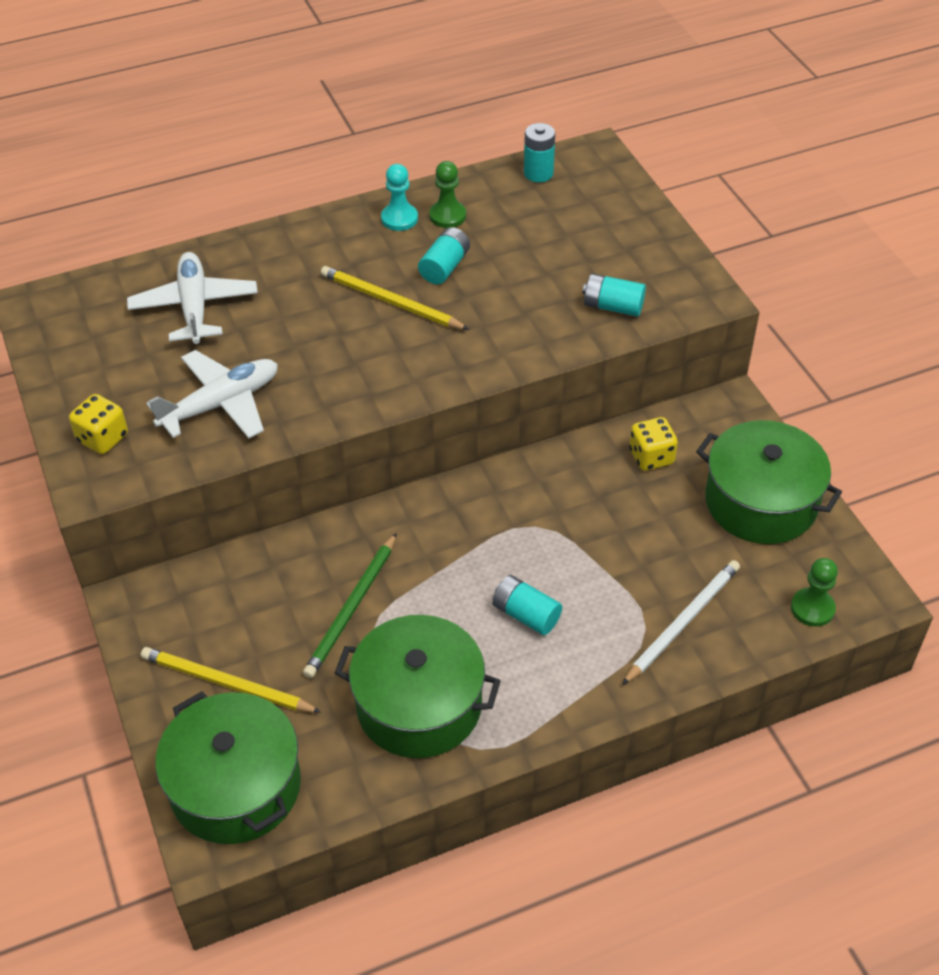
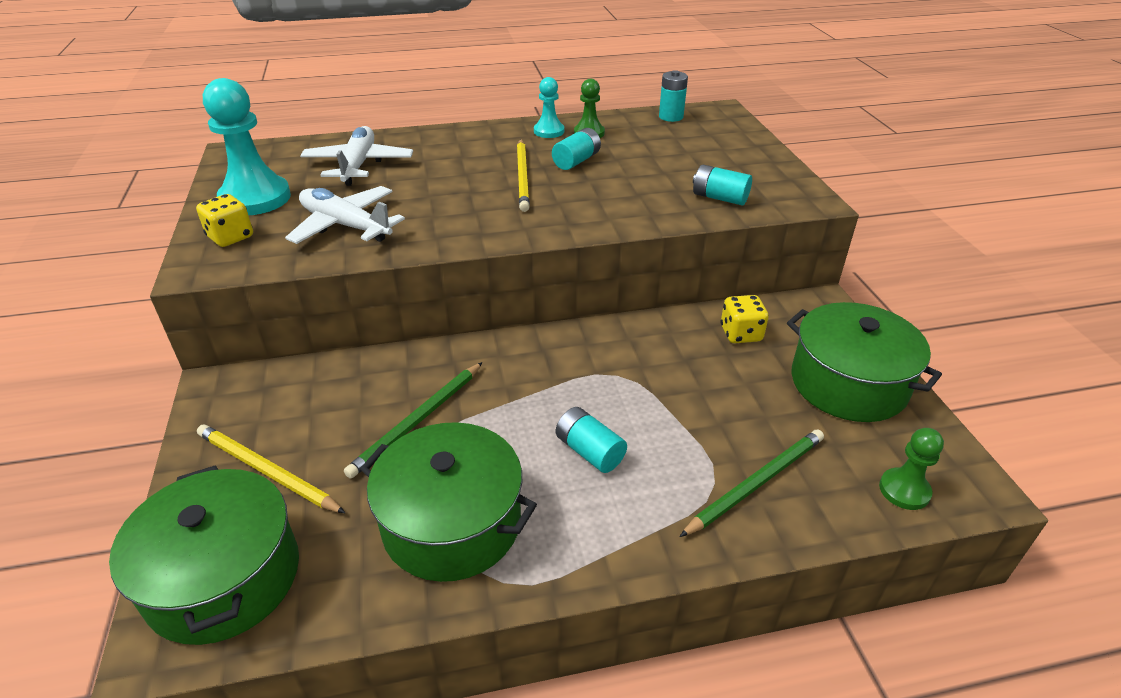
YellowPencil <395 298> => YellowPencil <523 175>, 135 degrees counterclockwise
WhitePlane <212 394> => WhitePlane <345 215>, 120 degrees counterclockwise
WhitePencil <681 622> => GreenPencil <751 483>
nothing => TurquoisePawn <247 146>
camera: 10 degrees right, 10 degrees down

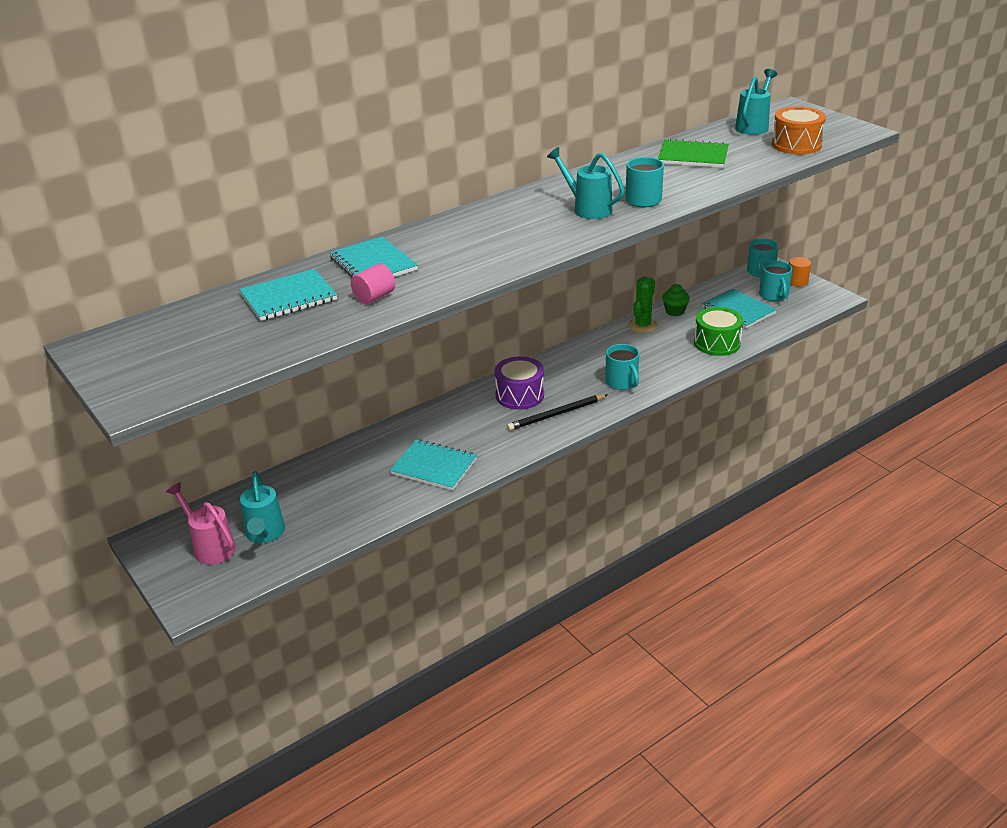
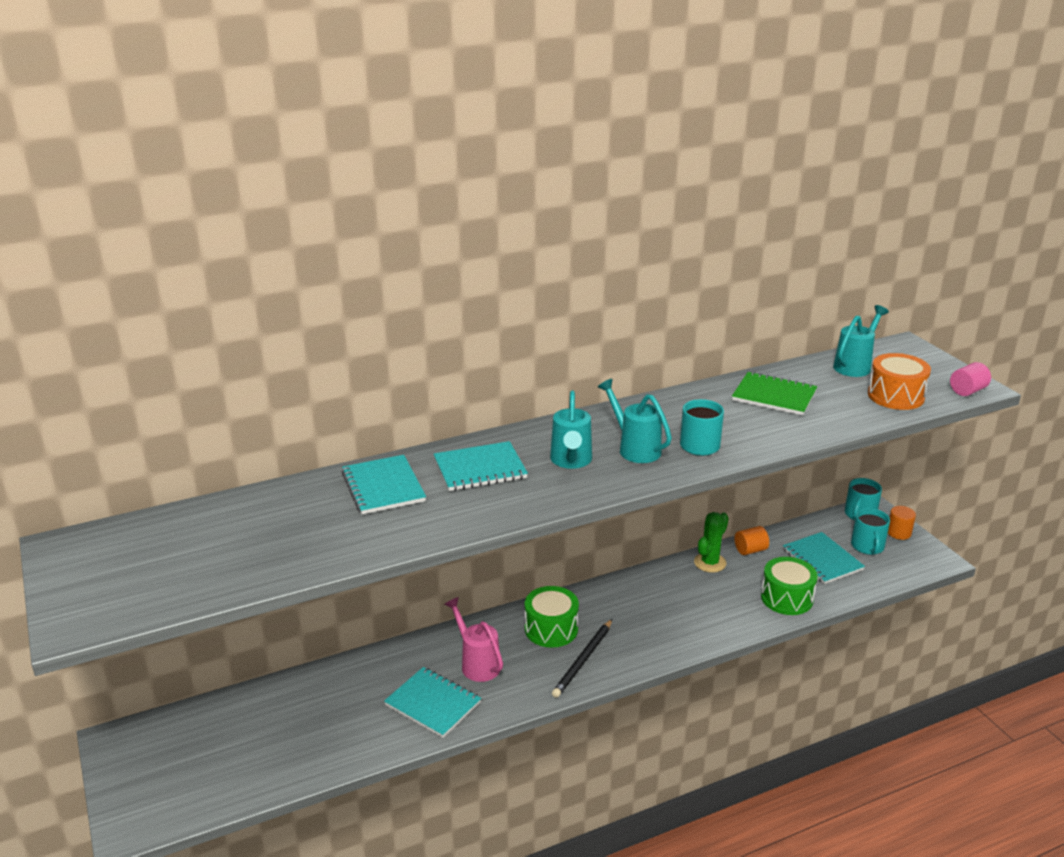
PinkCylinder <373 283> => PinkCylinder <970 379>, moved
TurquoiseNotebook <288 295> => TurquoiseNotebook <481 466>, moved
GreenCupcake <676 300> => OrangeCylinder <751 540>
TurquoiseMug <622 367> => nothing
PurpleDrum <519 383> => GreenDrum <552 617>
BlackPencil <557 412> => BlackPencil <582 658>, 45 degrees counterclockwise
TurquoiseWateringCan <262 507> => TurquoiseWateringCan <571 430>, moved
PinkWateringCan <201 523> => PinkWateringCan <473 639>, moved
camera: 10 degrees right, 5 degrees down

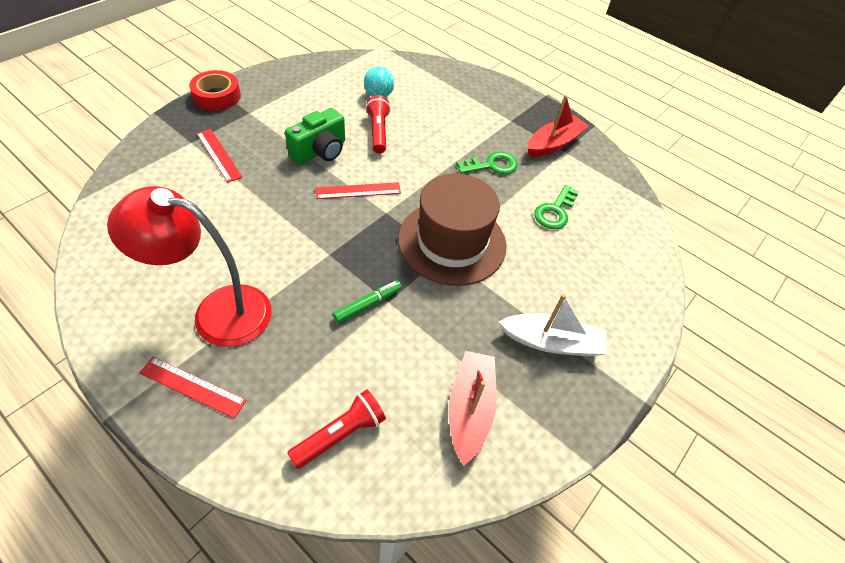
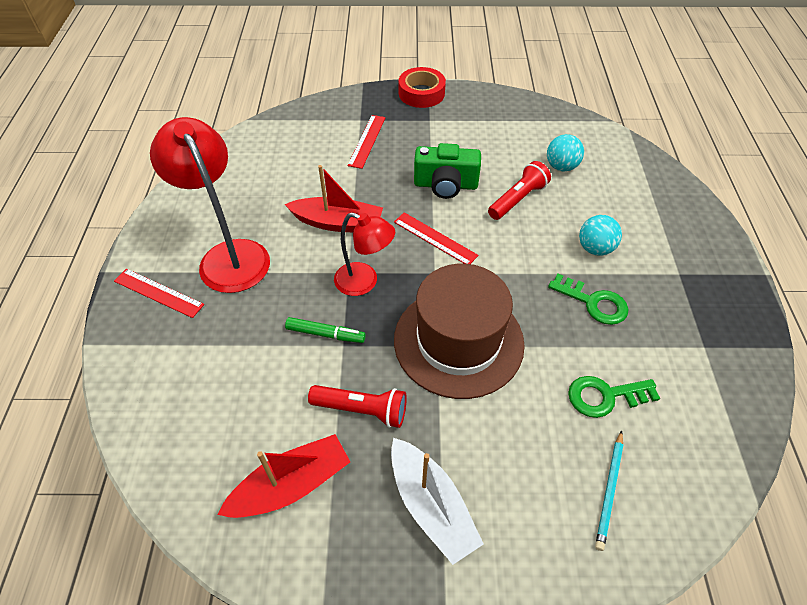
RedBoat <558 126> => RedBoat <333 198>, moved
RedRuler <193 387> => RedRuler <159 293>, 45 degrees counterclockwise
RedFlashlight <336 429> => RedFlashlight <357 406>, moved
nothing => RedLamp <364 254>
nothing => TurquoiseBall <600 235>
nothing => TurquoisePencil <609 490>
camera: 55 degrees right, 0 degrees up

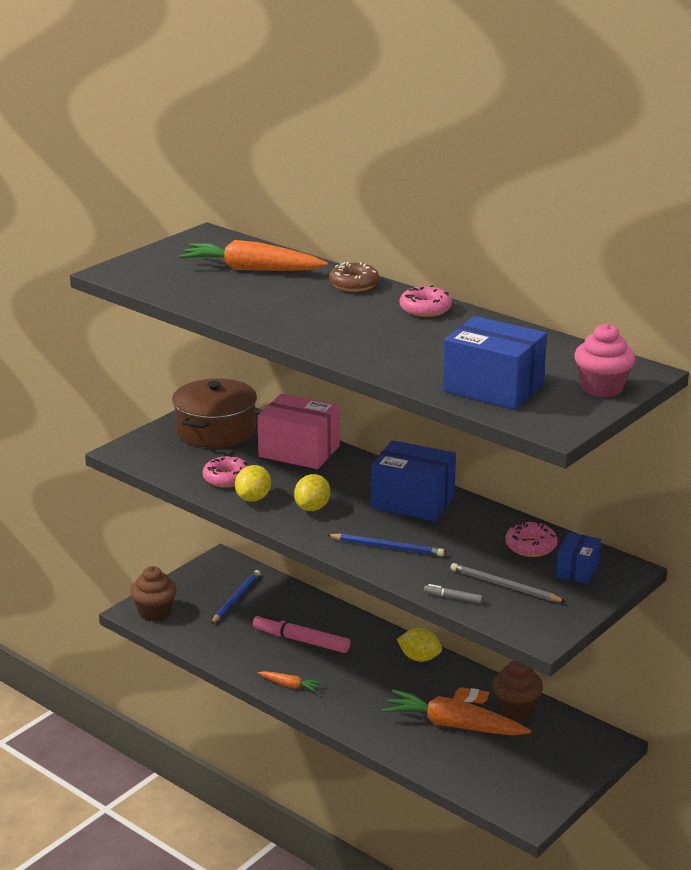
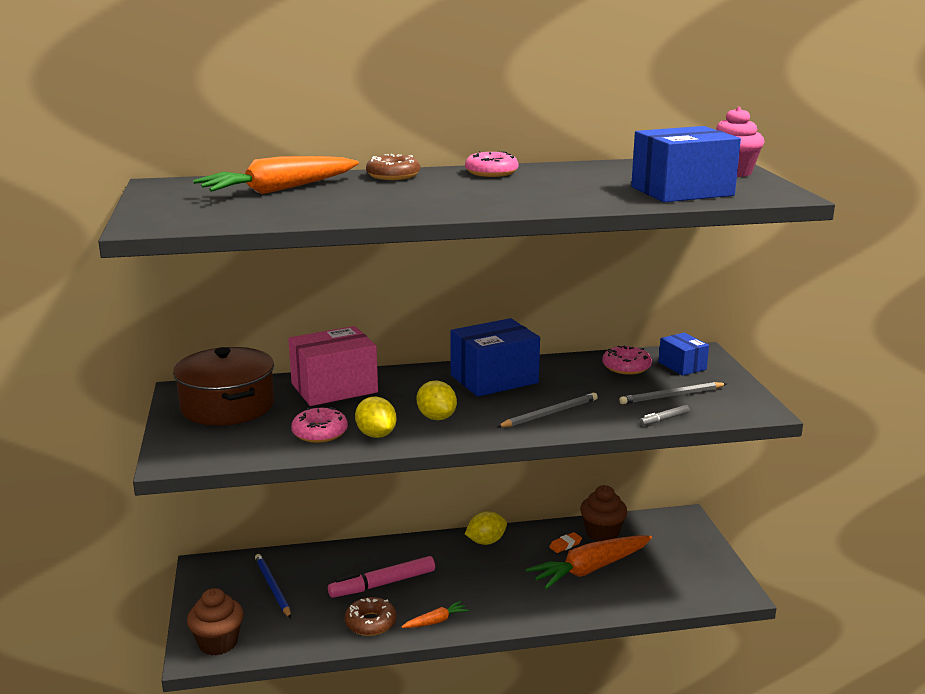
BluePencil <386 544> => GreyPencil <547 410>
nothing => BrownDonut <370 616>
camera: 50 degrees left, 5 degrees down

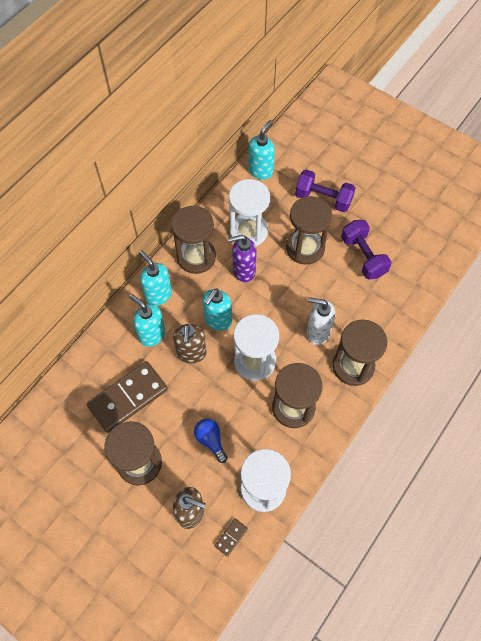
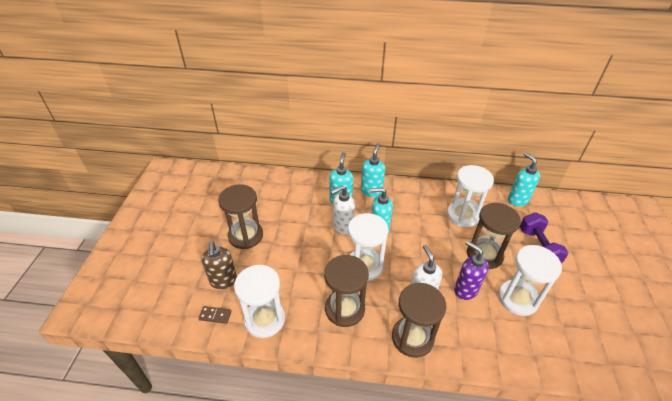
TurquoiseSoapDispenser <262 150> => TurquoiseSoapDispenser <524 179>, 120 degrees counterclockwise
BrownHourglass <193 240> => nothing
PurpleDumbbell <366 249> => WhiteHourglass <530 280>
PurpleSoapDispenser <242 258> => PurpleSoapDispenser <471 270>, moved
BrownSoapDispenser <190 344> => WhiteSoapDispenser <342 210>
BrownDomino <127 397> => nothing
BlueLightBulb <211 441> => nothing
camera: 60 degrees right, 20 degrees down

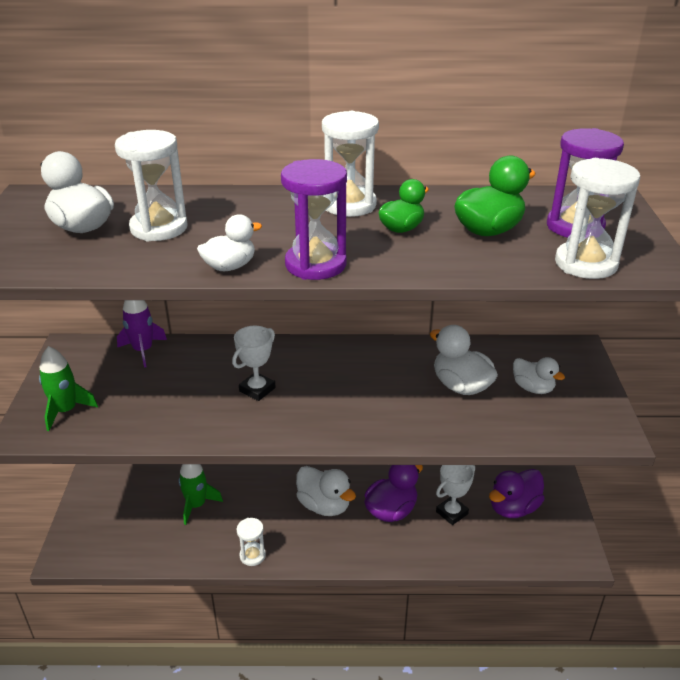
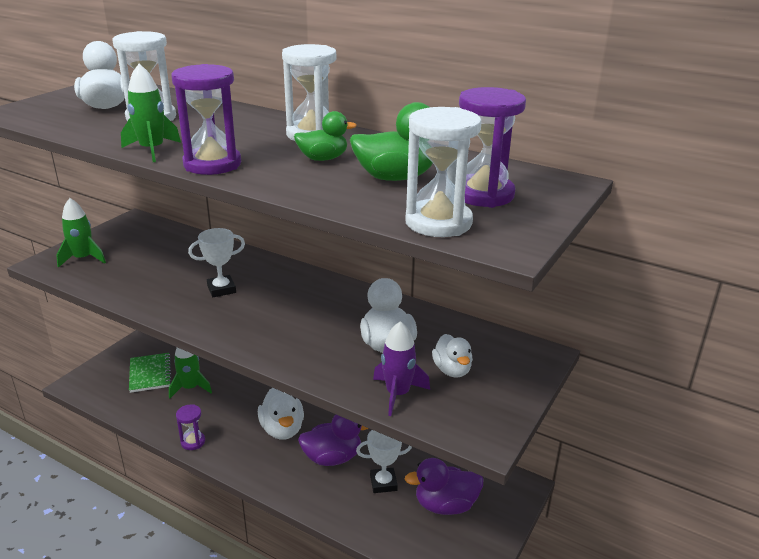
WhiteDuck <229 242> => GreenRocket <151 113>
PurpleRocket <142 333> => PurpleRocket <401 368>, moved
WhiteHourglass <251 542> => PurpleHourglass <190 427>
nothing => GreenNotebook <150 373>
camera: 30 degrees right, 5 degrees down

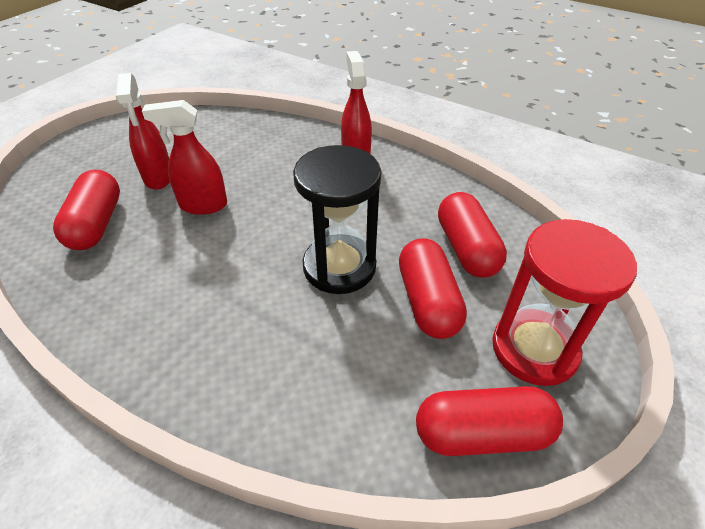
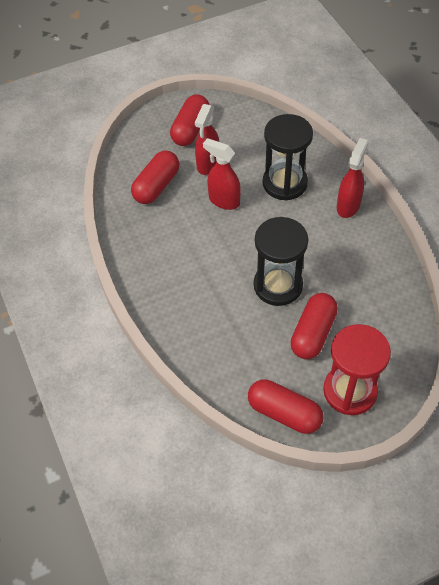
RedCapsule <472 235> => RedCapsule <189 120>, moved
nothing => BlackHourglass <288 157>
camera: 35 degrees right, 10 degrees up

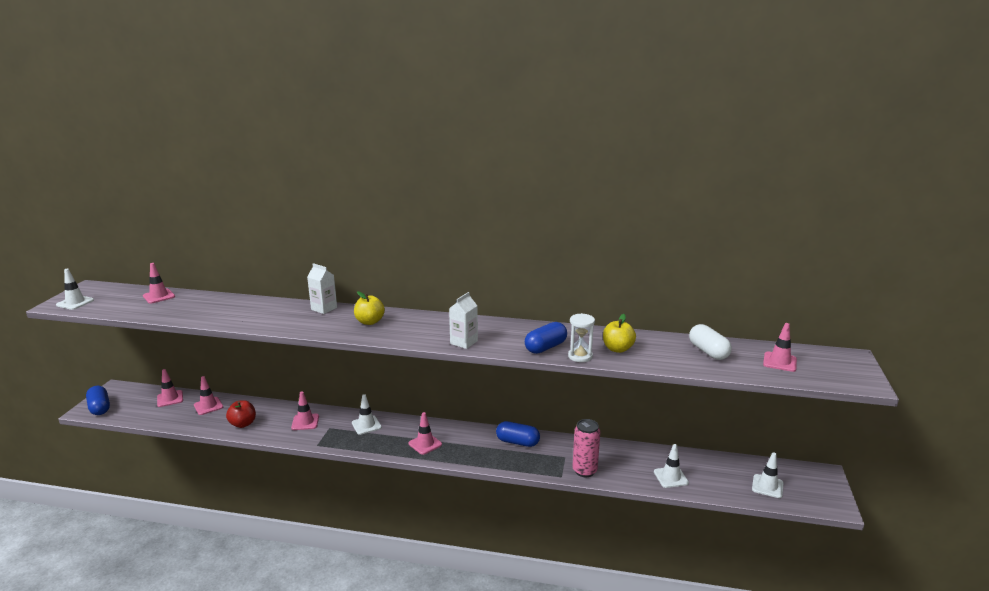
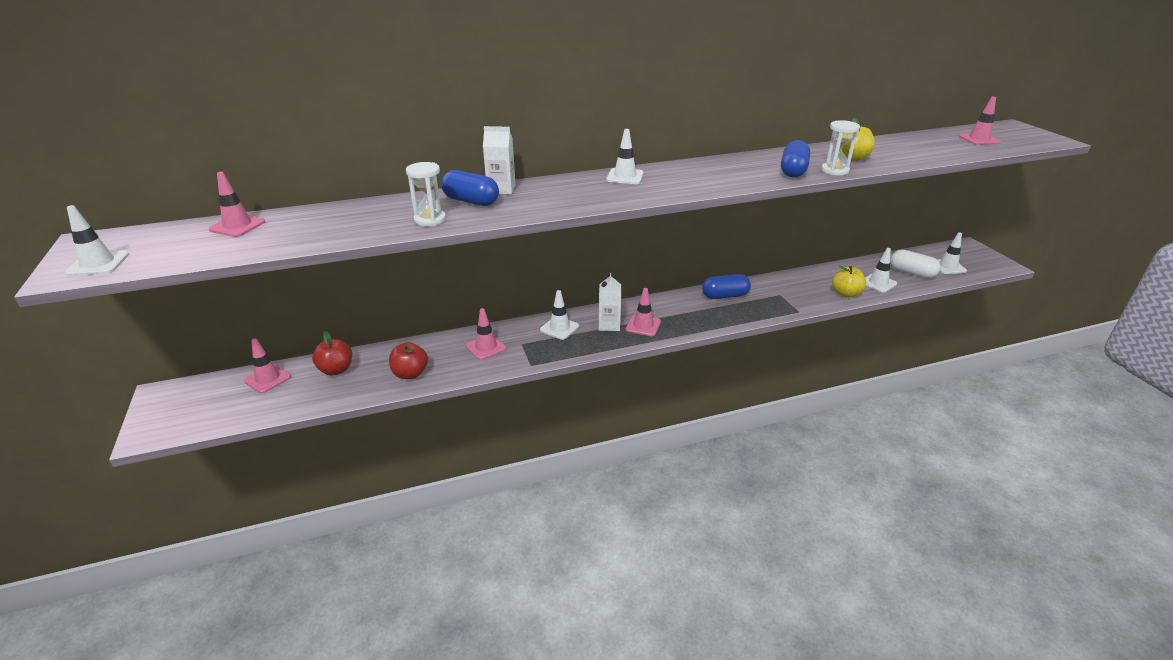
YellowApple <369 308> => YellowApple <849 282>, moved
WhiteCarton <463 320> => WhiteCarton <610 302>, moved
WhiteCapsule <710 342> => WhiteCapsule <915 264>, moved
PinkTrafficCone <208 395> => RedApple <332 353>
BlueCapsule <98 400> => BlueCapsule <470 188>, moved
PinkCan <586 448> => nothing
nothing => WhiteTrafficCone <625 156>
nothing => WhiteHourglass <426 194>
camera: 30 degrees left, 10 degrees up

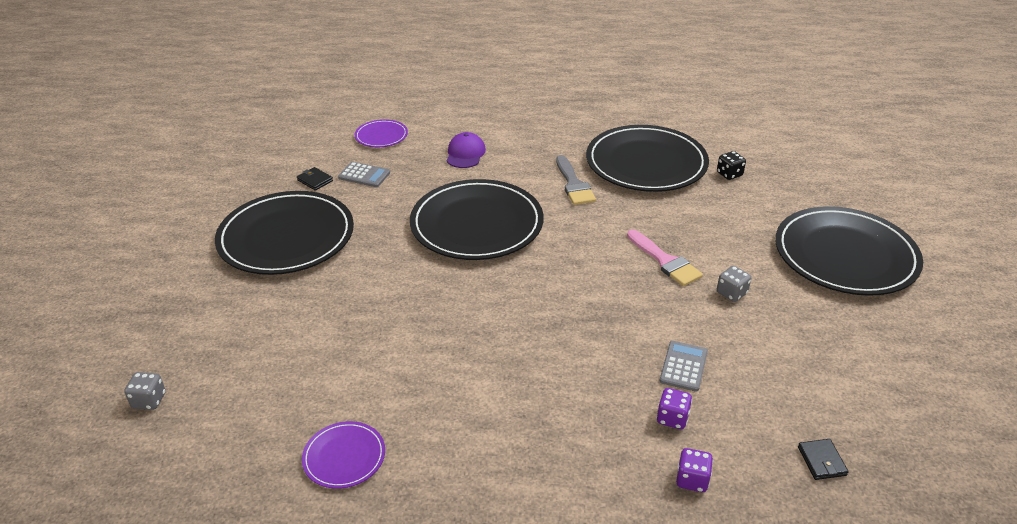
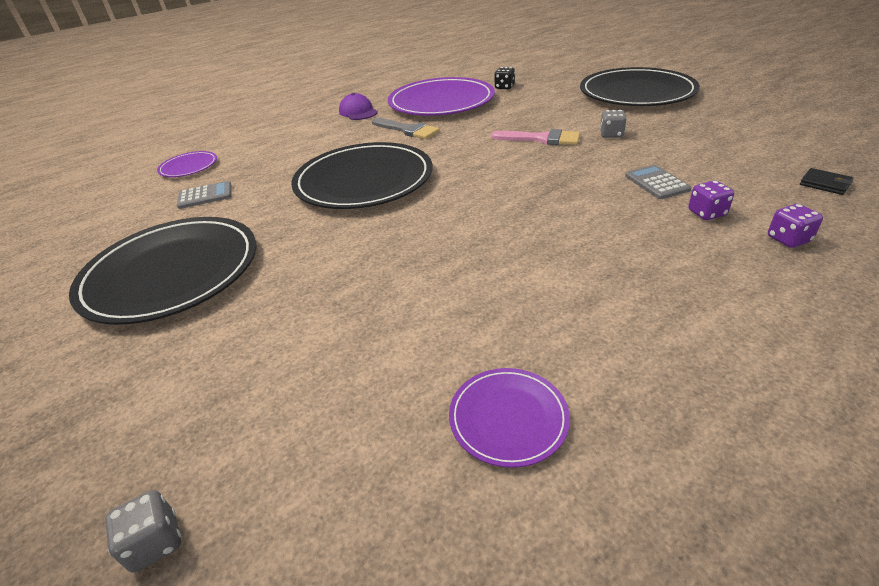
BlackPlate <647 158> => PurplePlate <441 96>
PurpleCap <466 150> => PurpleCap <358 106>, moved
BlackWallet <315 179> => nothing
camera: 35 degrees left, 0 degrees up

